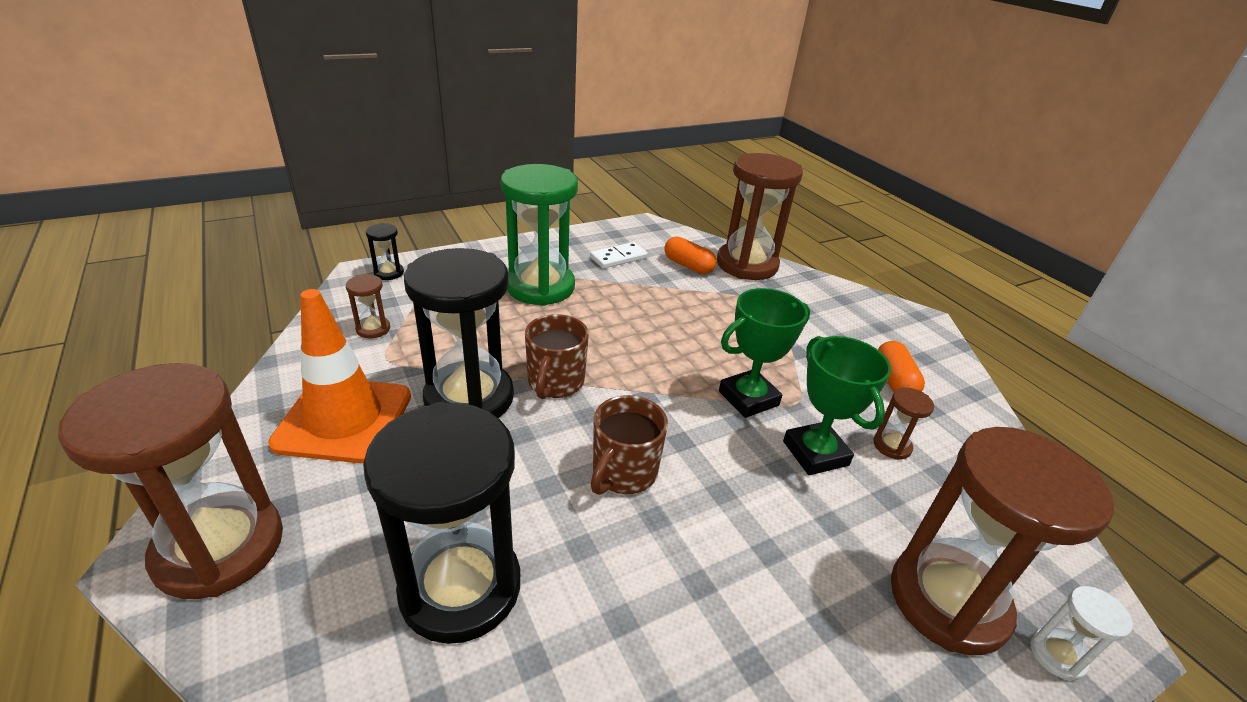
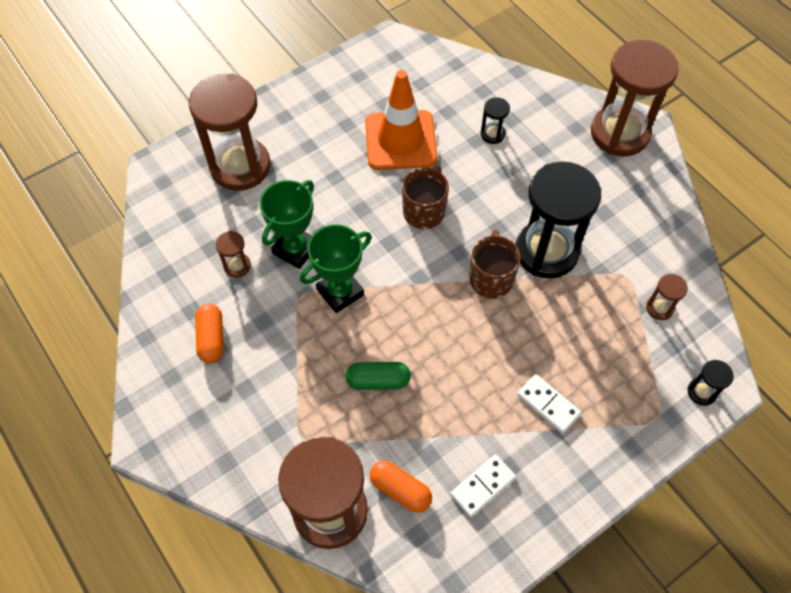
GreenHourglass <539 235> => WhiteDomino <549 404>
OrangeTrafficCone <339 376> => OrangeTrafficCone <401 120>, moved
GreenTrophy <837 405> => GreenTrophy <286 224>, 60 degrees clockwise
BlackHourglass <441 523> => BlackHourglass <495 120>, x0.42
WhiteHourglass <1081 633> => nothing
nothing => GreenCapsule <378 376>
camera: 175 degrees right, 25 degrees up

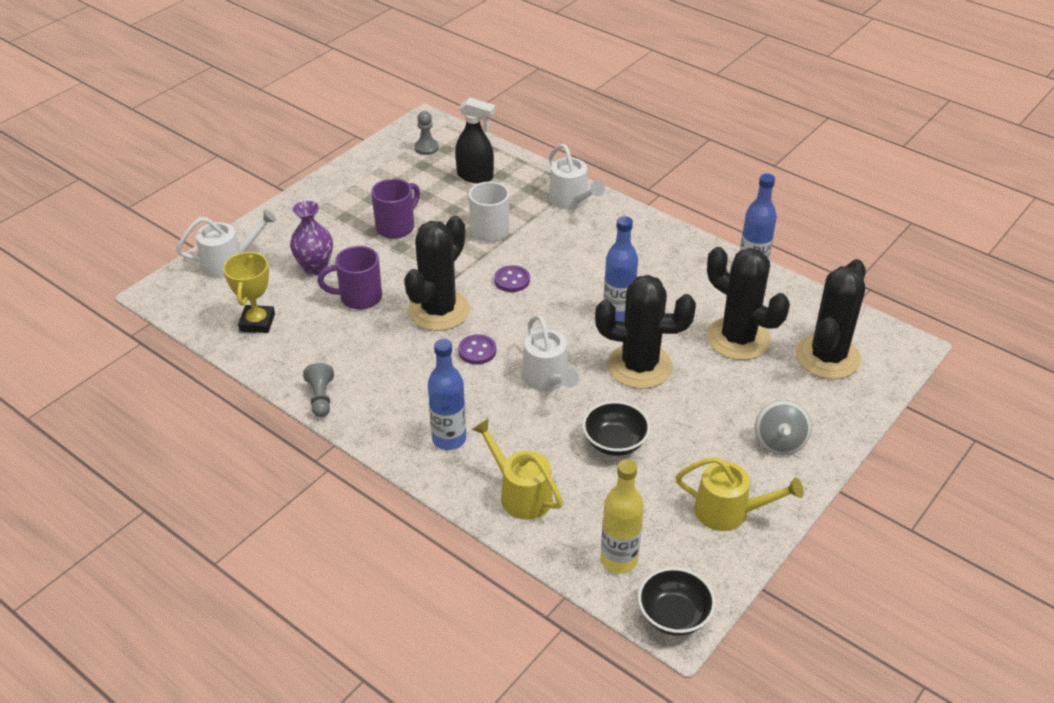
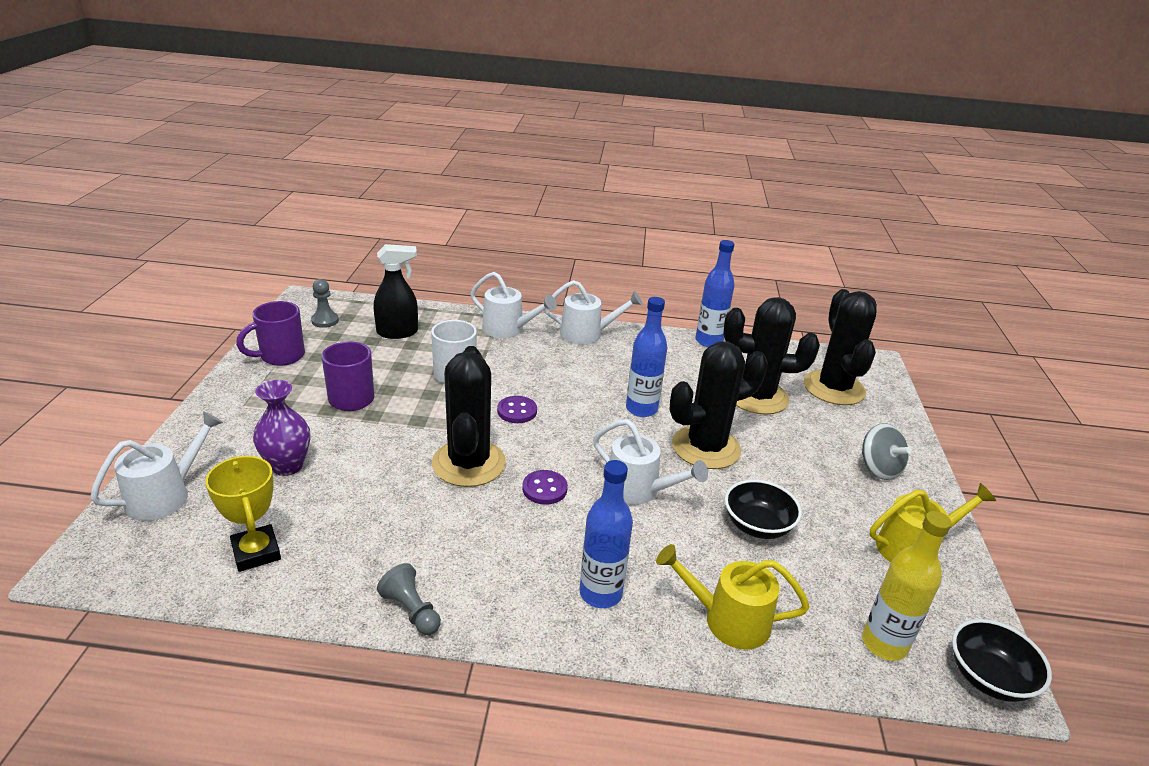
PurpleMug <349 278> => PurpleMug <270 333>, moved
nothing => WhiteWateringCan <594 312>
camera: 35 degrees left, 10 degrees down

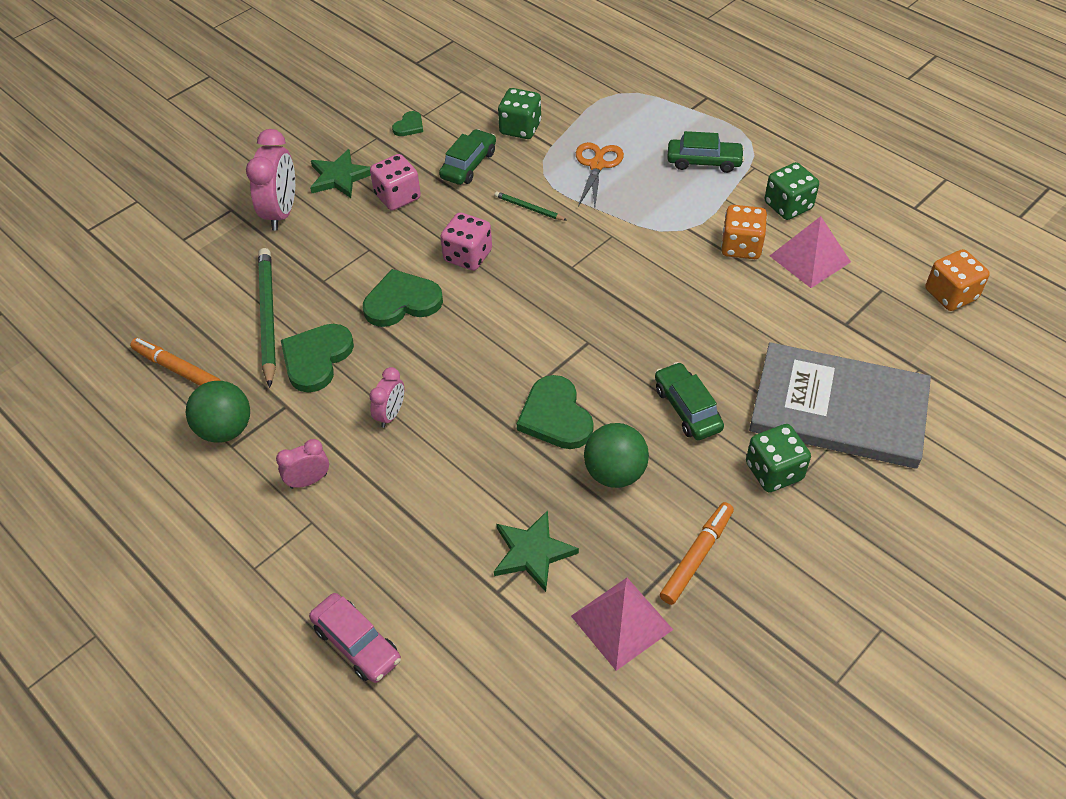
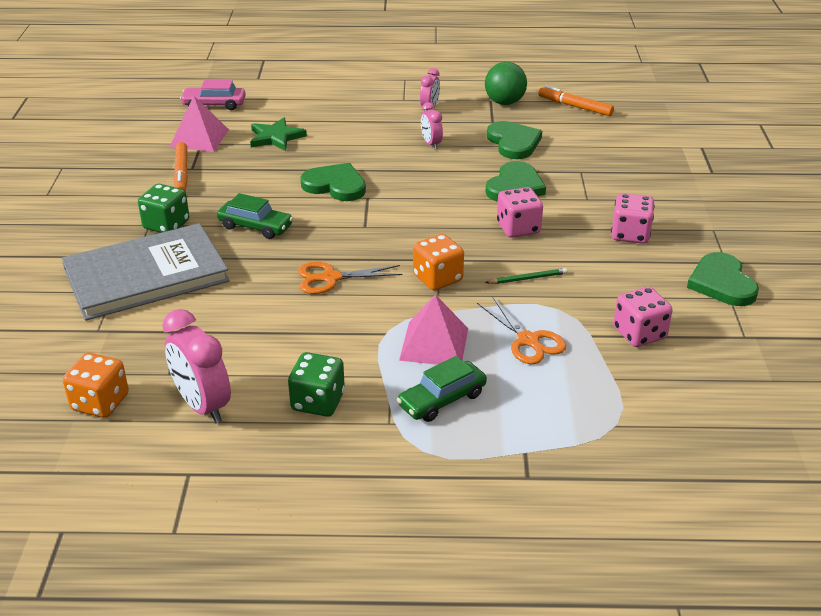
GreenDice <519 113> => PinkDice <643 317>
GreenHeart <407 123> => GreenHeart <723 279>, x1.93
PinkClock <270 179> => PinkClock <196 366>, moved
GreenCar <467 157> => nothing
GreenStar <340 173> => nothing
OrangeDice <744 232> => OrangeDice <438 262>, moved
PinkPyramid <810 252> => PinkPyramid <433 330>, moved
GreenPencil <267 318> => nothing
OrangeMarker <175 362> => OrangeMarker <576 101>, 135 degrees counterclockwise
GreenBall <616 455> => nothing
PinkCar <355 638> => PinkCar <213 94>, moved
nothing => OrangeScissors <350 278>
camera: 135 degrees right, 15 degrees down

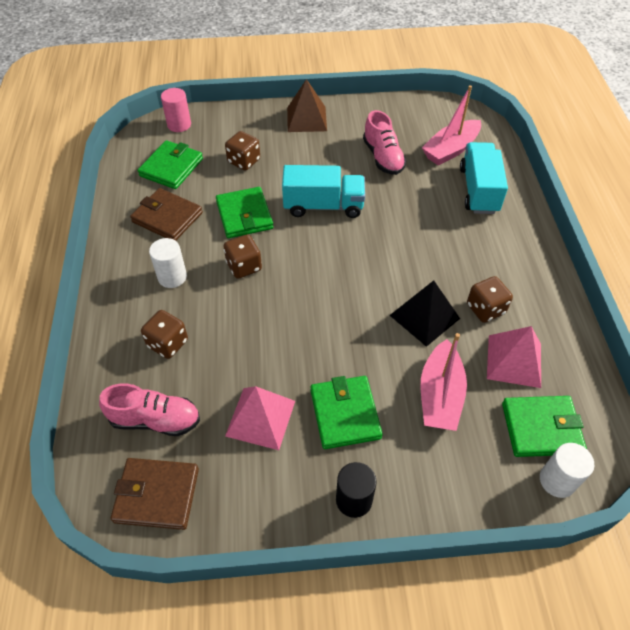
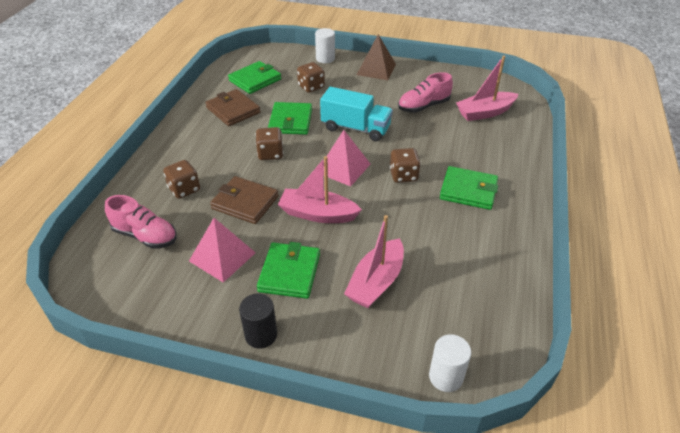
PinkCylinder <176 110> => nothing
PinkShoe <384 142> => PinkShoe <425 92>, 60 degrees clockwise
TurquoiseTruck <484 178> => nothing
WhiteCylinder <168 263> => WhiteCylinder <325 45>, moved
BrownDice <490 299> => BrownDice <405 165>, moved
BlackPyramid <424 313> => nothing
PinkPyramid <514 357> => PinkPyramid <346 158>, moved
GreenWallet <544 426> => GreenWallet <469 188>, moved
BrownWallet <155 494> => BrownWallet <244 200>, moved
nothing => PinkBoat <320 189>
camera: 20 degrees right, 10 degrees down

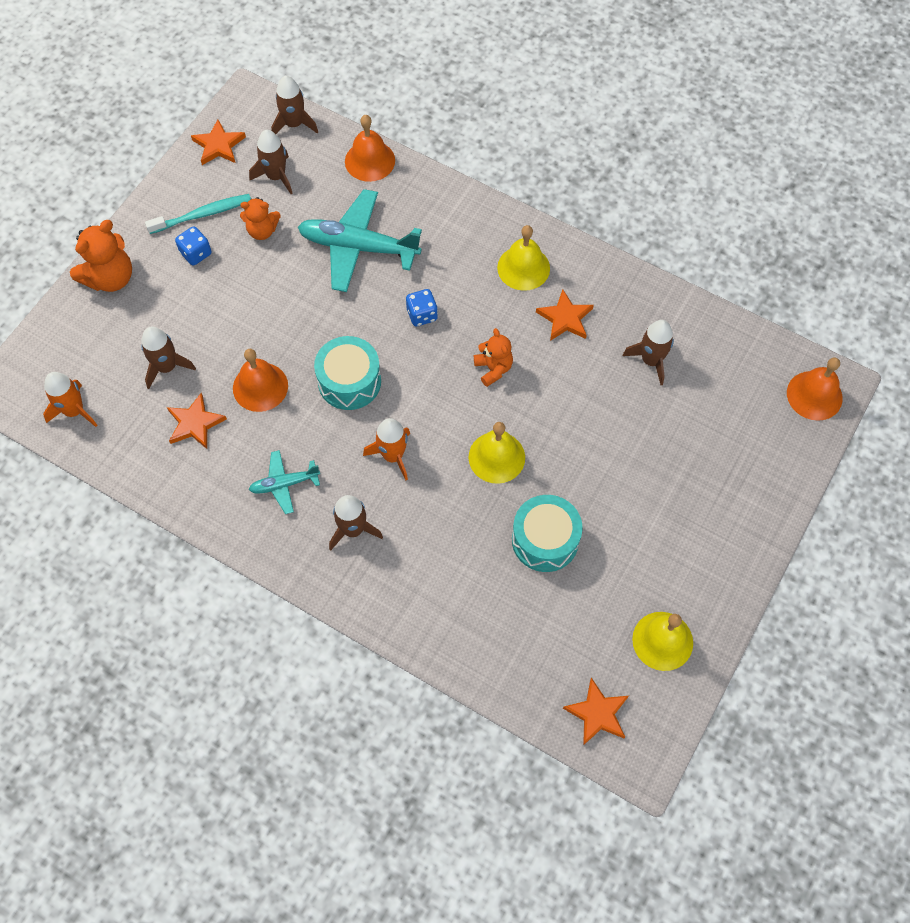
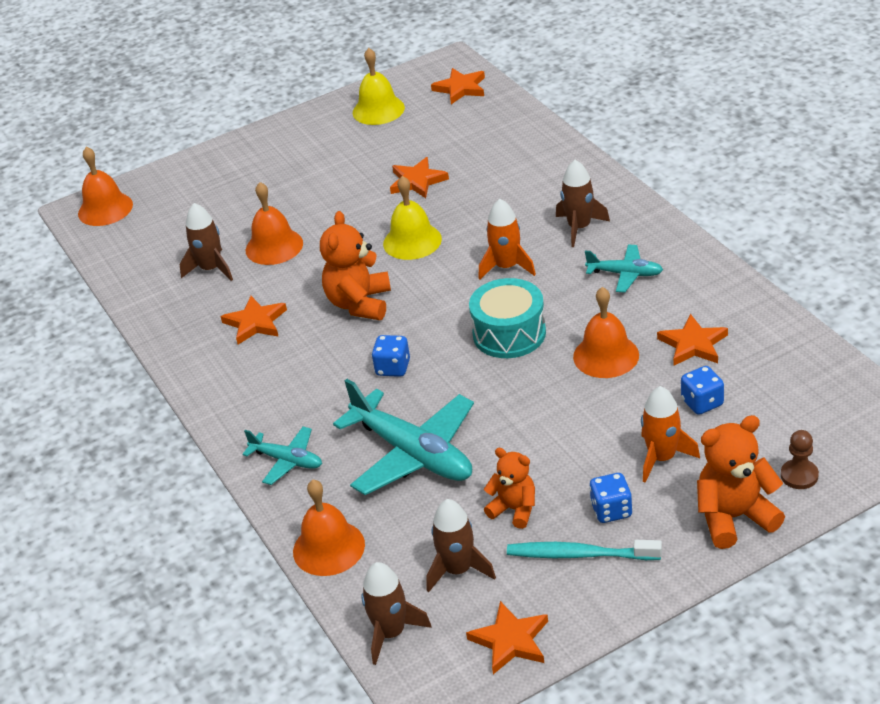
YellowBell <523 258> => nothing
BrownRocket <168 358> => BlueDice <702 390>
OrangeTeddyBear <493 357> => OrangeTeddyBear <355 265>, x1.58
OrangeRocket <70 399> => OrangeRocket <670 434>, moved
TurquoiseDrum <547 533> => OrangeStar <419 177>
nothing => OrangeBell <274 223>
nothing => TurquoisePlane <282 455>
nothing => BrownPawn <800 459>
camera: 145 degrees left, 25 degrees down

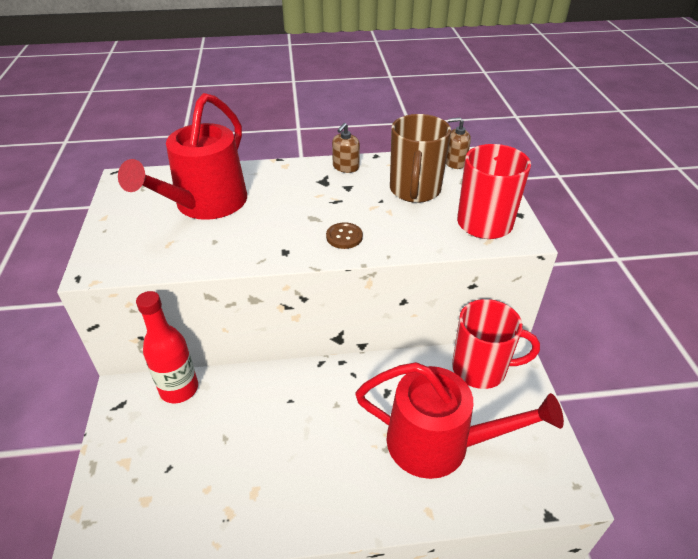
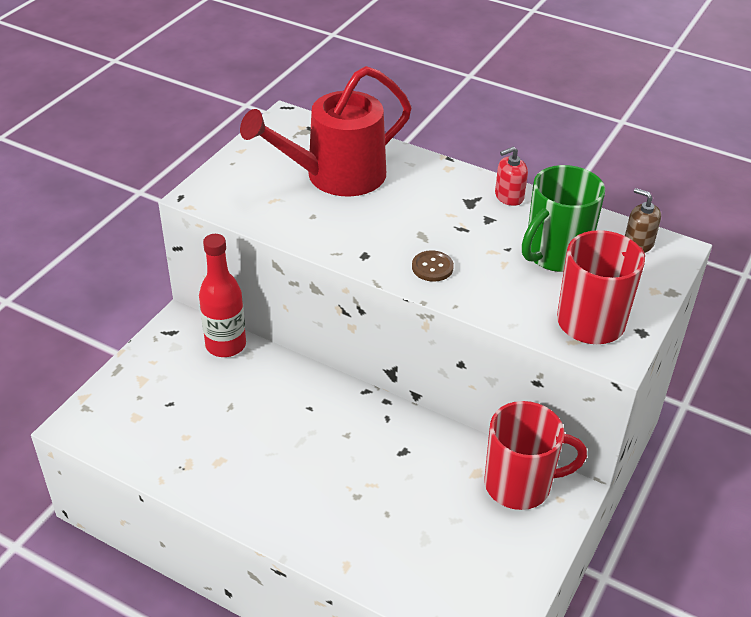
BrownMug <420 158> => GreenMug <563 218>
BrownSoapDispenser <346 148> => RedSoapDispenser <511 176>
RedMug <496 344> => RedMug <535 455>, 45 degrees counterclockwise
RedWateringCan <459 420> => nothing
camera: 35 degrees right, 0 degrees up

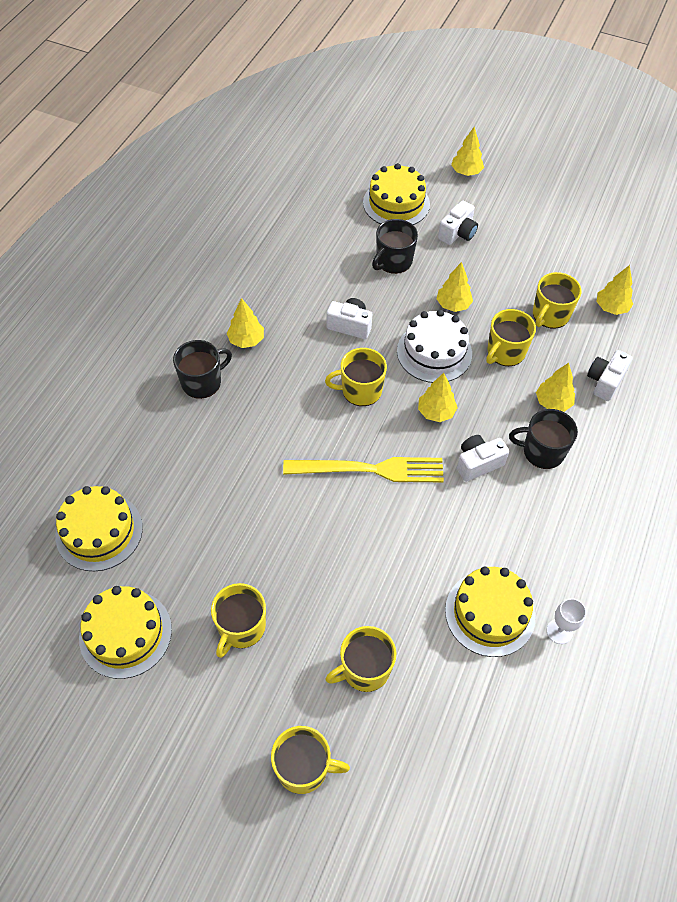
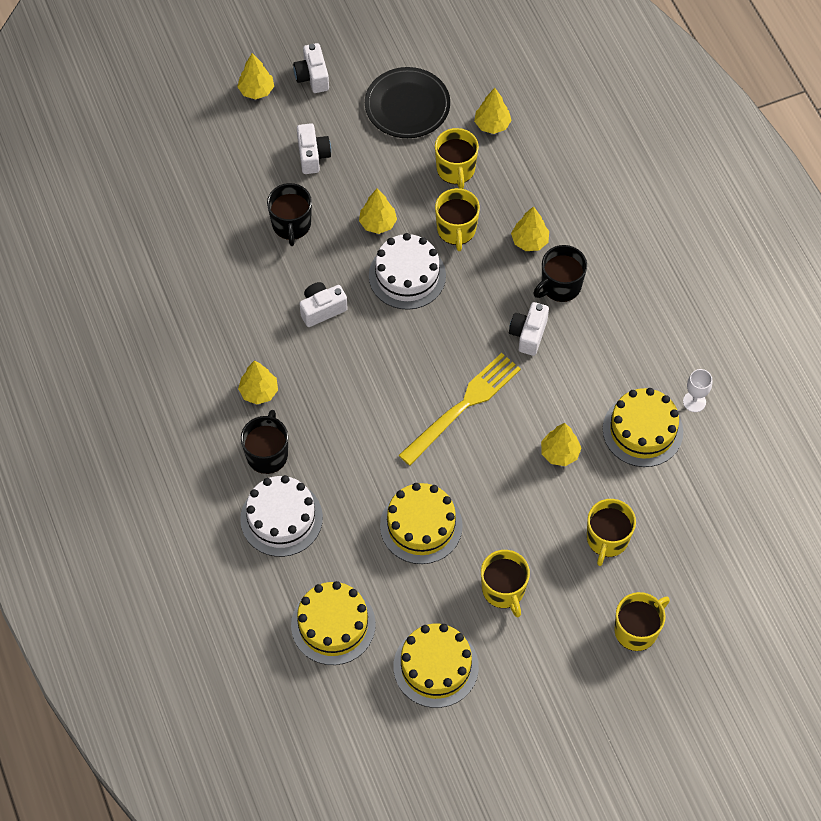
YellowCake <396 194> => YellowCake <421 523>, moved
YellowMug <356 377> => nothing
WhiteCamera <610 375> => WhiteCamera <311 68>, moved
YellowTree <438 397> => YellowTree <561 444>, moved
nothing => BlackPlate <407 102>
nothing => WhiteCake <281 516>
camera: 45 degrees left, 5 degrees up

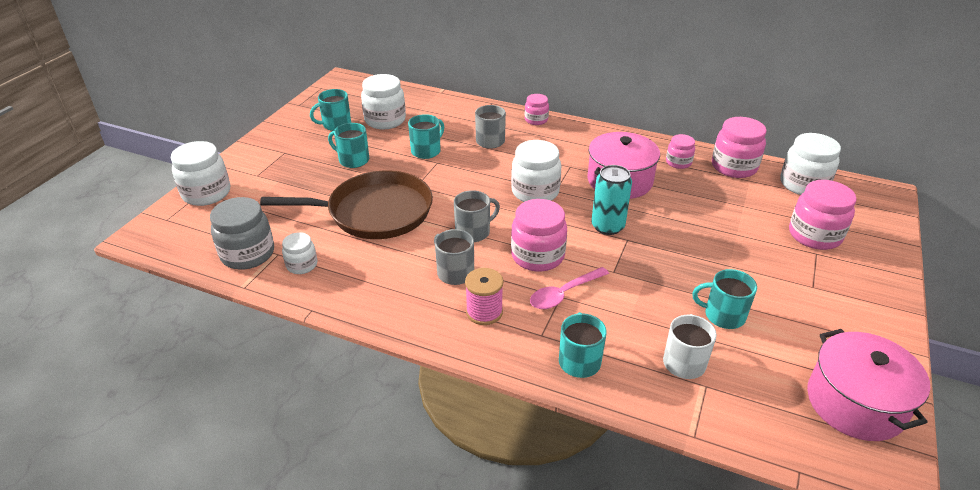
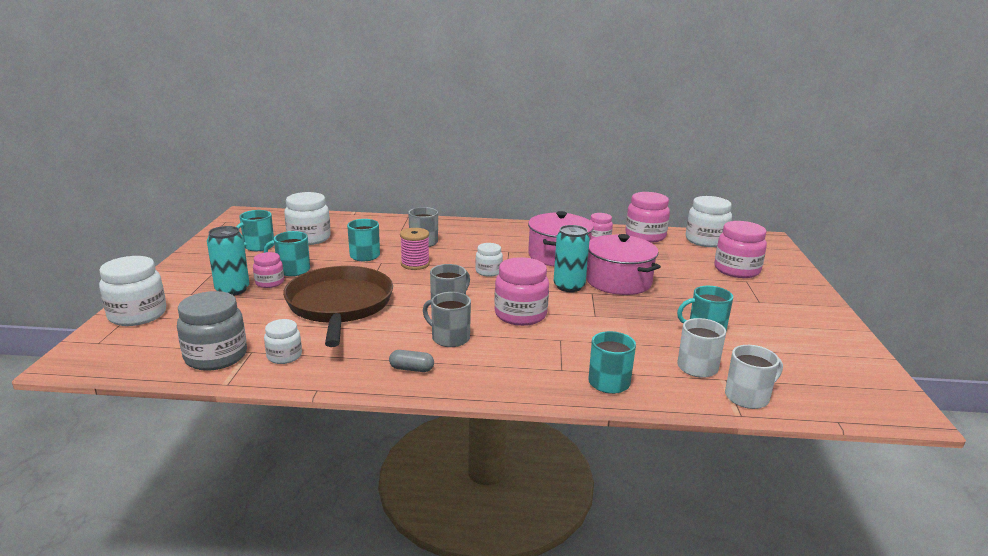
PinkJar <537 109> => PinkJar <268 270>, moved
WhiteJar <536 171> => WhiteJar <489 260>, x0.57
BrownPan <346 205> => BrownPan <338 306>, 75 degrees counterclockwise
PinkSpoon <569 288> => nothing
PinkSpool <484 296> => PinkSpool <415 249>, moved
PinkPot <868 385> => PinkPot <623 264>, moved
nothing => TurquoiseCan <228 261>
nothing => WhiteMug <754 377>
nothing => GreyCapsule <411 361>
camera: 20 degrees left, 15 degrees down

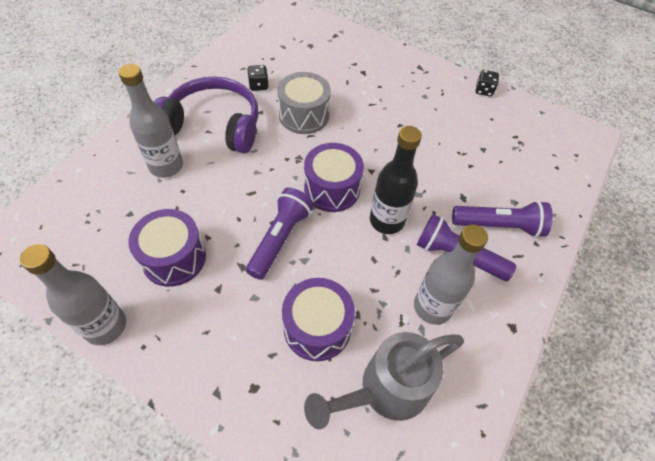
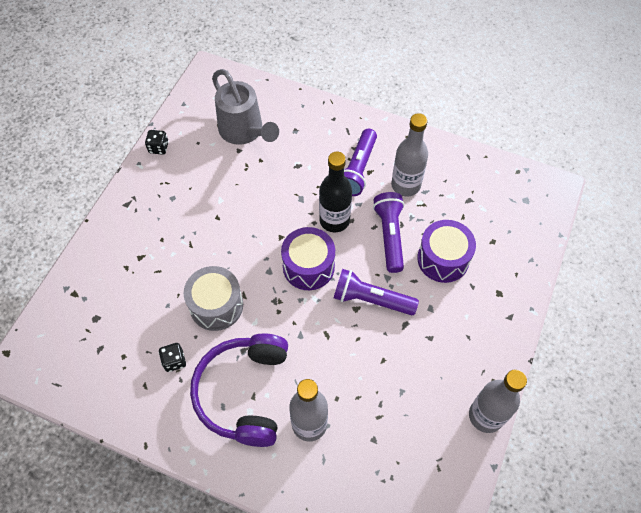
PurpleFlashlight <502 219> => PurpleFlashlight <388 232>, moved
PurpleDrum <167 248> => nothing
GreyWateringCan <384 381> => GreyWateringCan <245 107>, moved
camera: 95 degrees left, 5 degrees up

